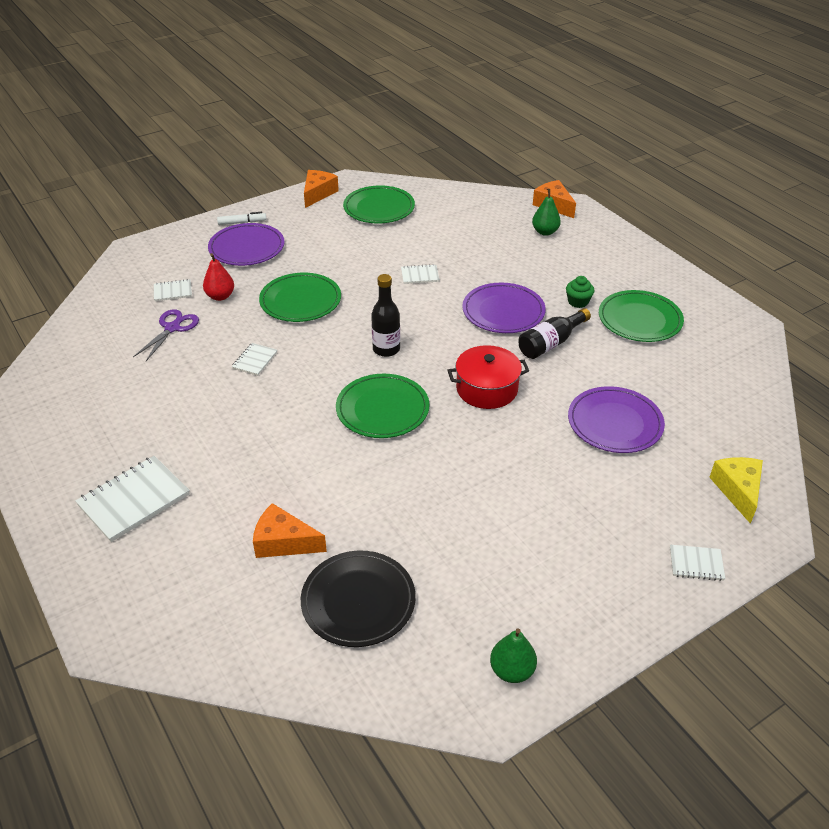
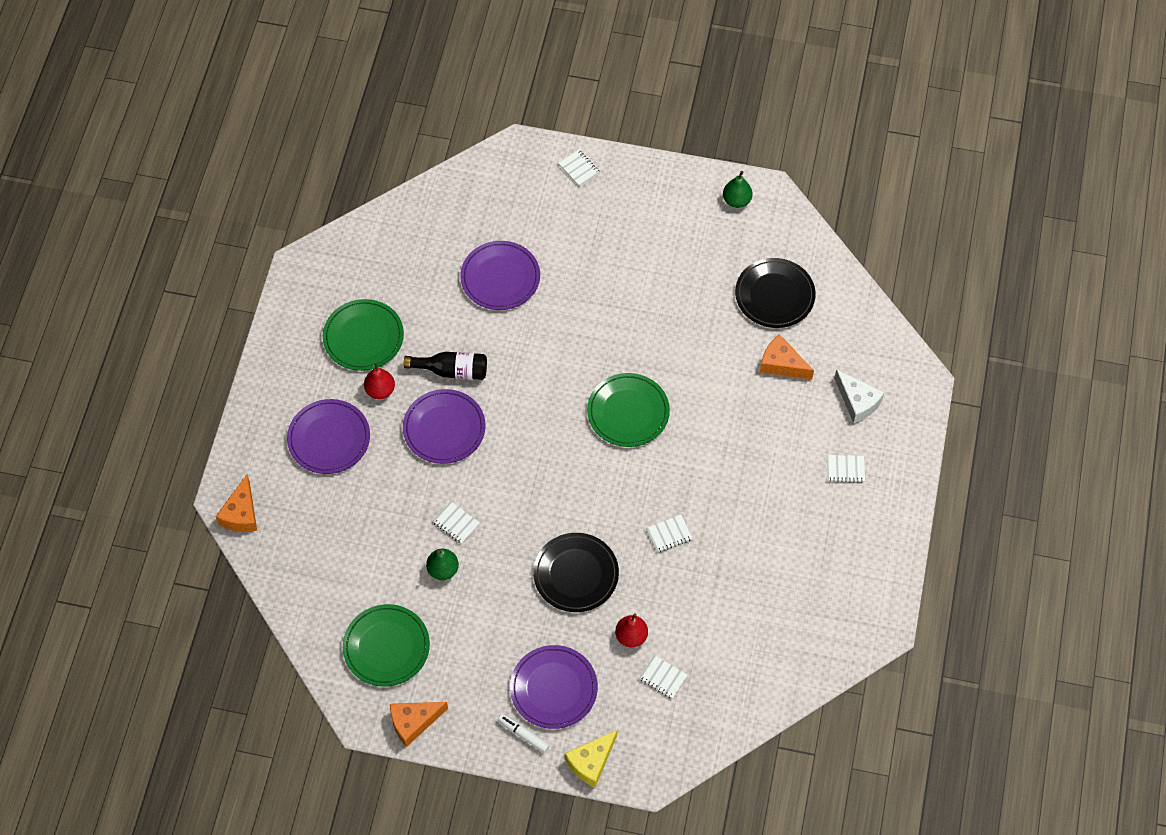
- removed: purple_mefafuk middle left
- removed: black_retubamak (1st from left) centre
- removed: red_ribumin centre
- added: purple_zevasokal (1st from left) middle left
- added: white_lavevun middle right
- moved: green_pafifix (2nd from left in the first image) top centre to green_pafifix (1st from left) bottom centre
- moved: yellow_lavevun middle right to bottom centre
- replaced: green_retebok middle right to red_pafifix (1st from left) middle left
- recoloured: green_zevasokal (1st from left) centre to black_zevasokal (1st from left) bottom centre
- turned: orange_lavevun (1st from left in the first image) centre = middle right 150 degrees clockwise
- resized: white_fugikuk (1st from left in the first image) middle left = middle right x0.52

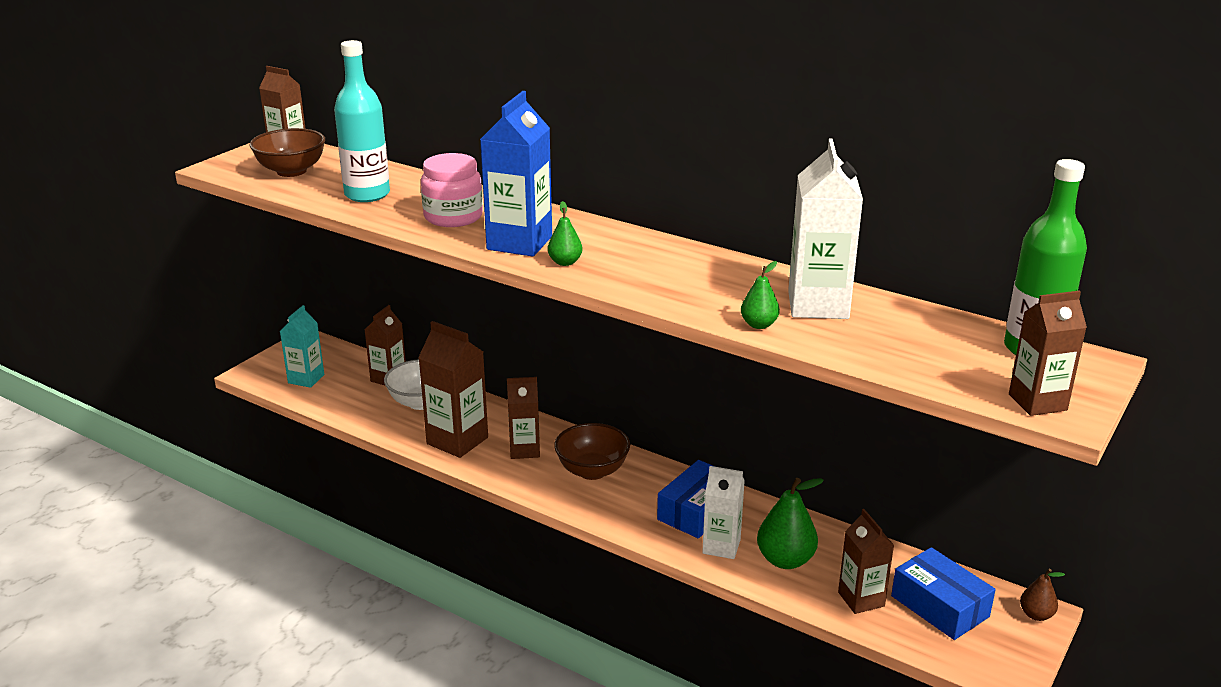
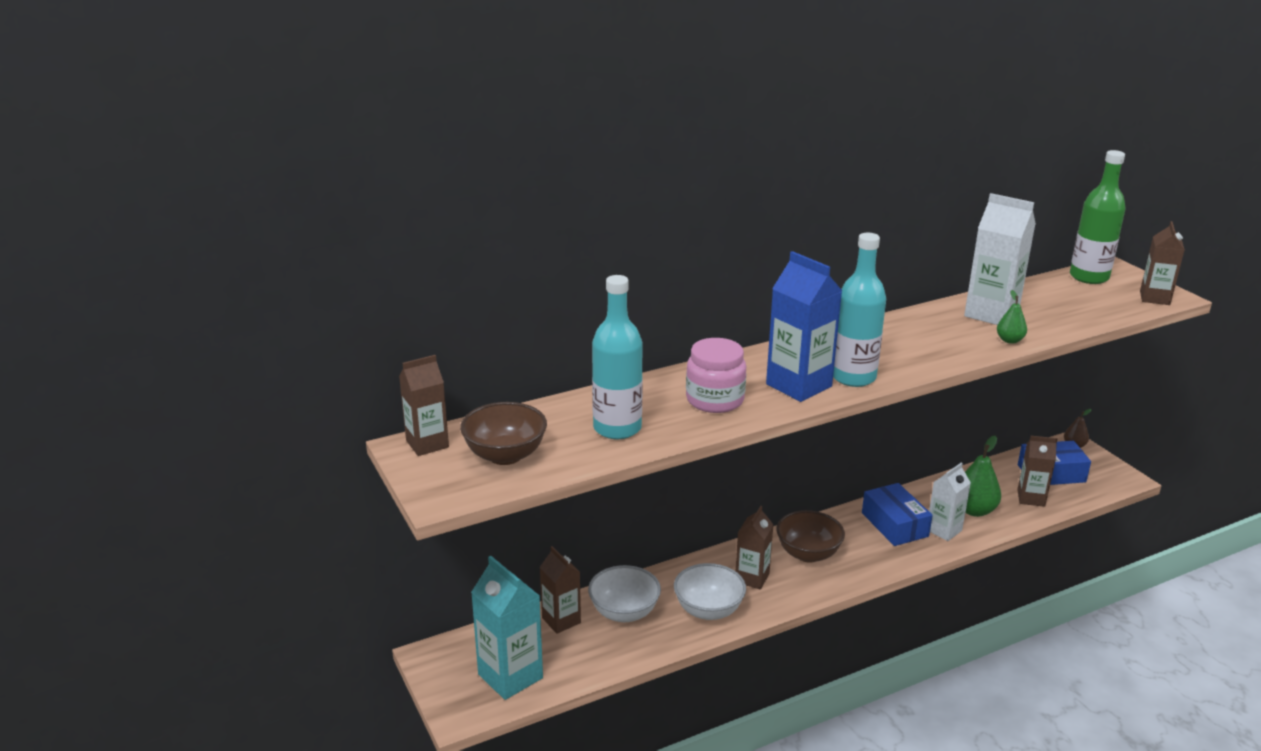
- replaced: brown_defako (3rd from left) centre to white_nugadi (2nd from left) bottom centre
- replaced: green_pafifix (1st from left) centre to turquoise_retubamak (2nd from left) middle right
- resized: turquoise_defako middle left = bottom centre x1.55

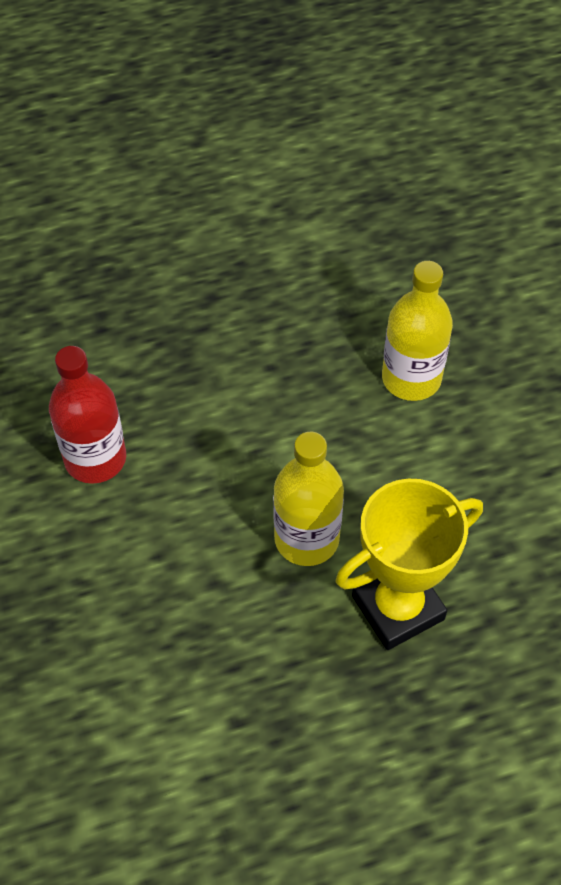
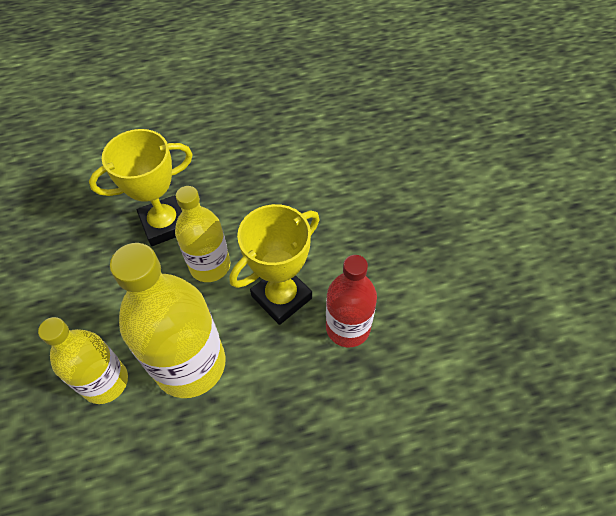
- added: yellow_retubamak (2nd from left) middle left
- added: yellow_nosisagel (2nd from left) centre

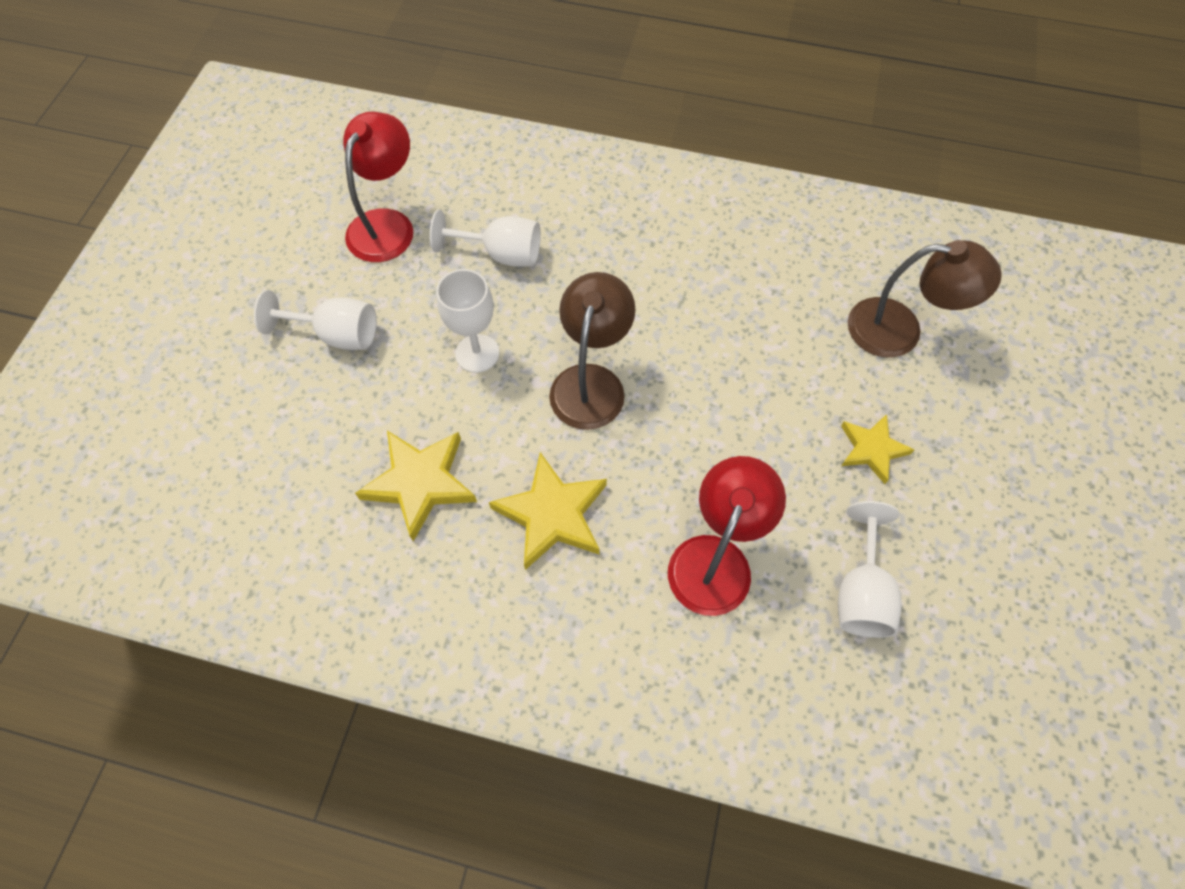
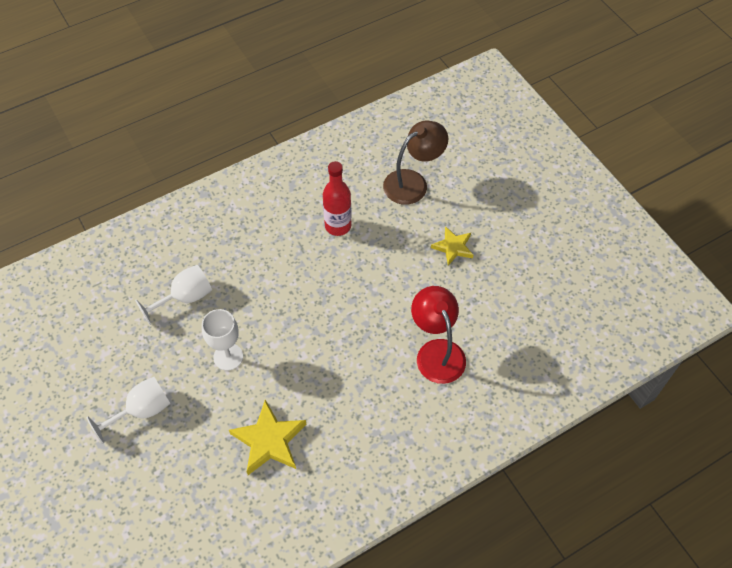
- removed: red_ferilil (1st from left) top left
- removed: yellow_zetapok (2nd from left) centre
- removed: brown_ferilil (1st from left) centre
- removed: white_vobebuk (4th from left) middle right
- added: red_retubamak centre

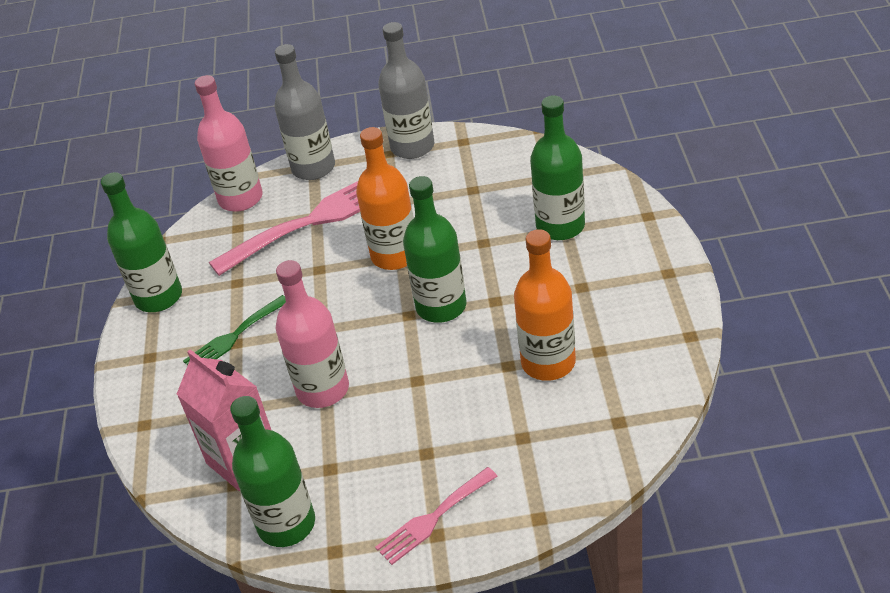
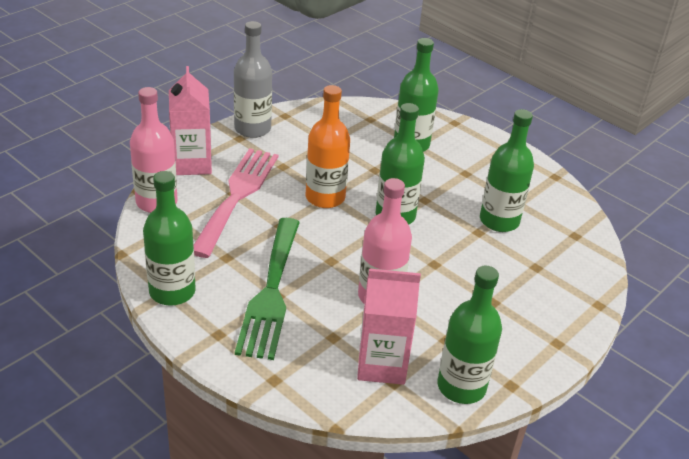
- removed: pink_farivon (2nd from left) bottom centre
- replaced: grey_retubamak (1st from left) top centre to pink_defako (1st from left) top left
- recoloured: orange_retubamak (2nd from left) centre to green_retubamak (5th from left) middle right
- resized: green_farivon middle left = centre x1.84

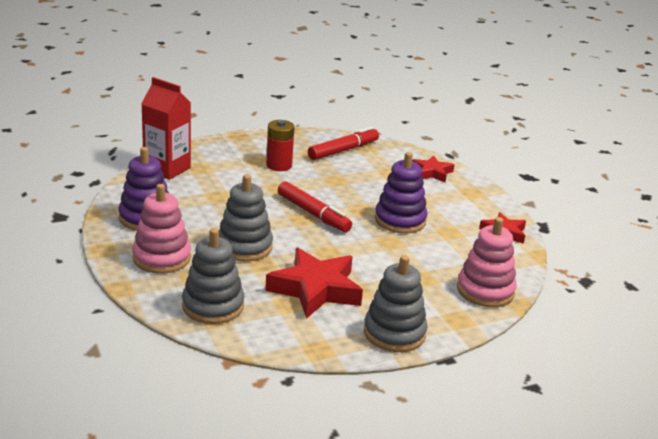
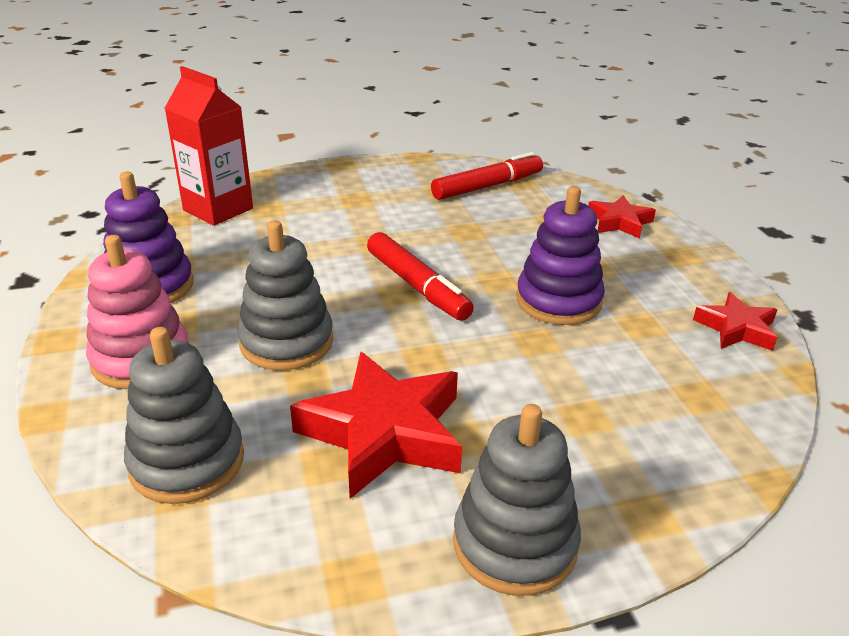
- removed: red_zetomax top centre
- removed: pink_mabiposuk (2nd from left) middle right

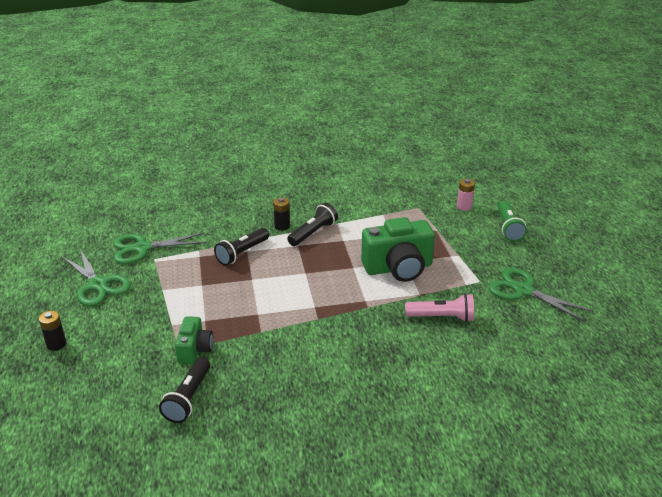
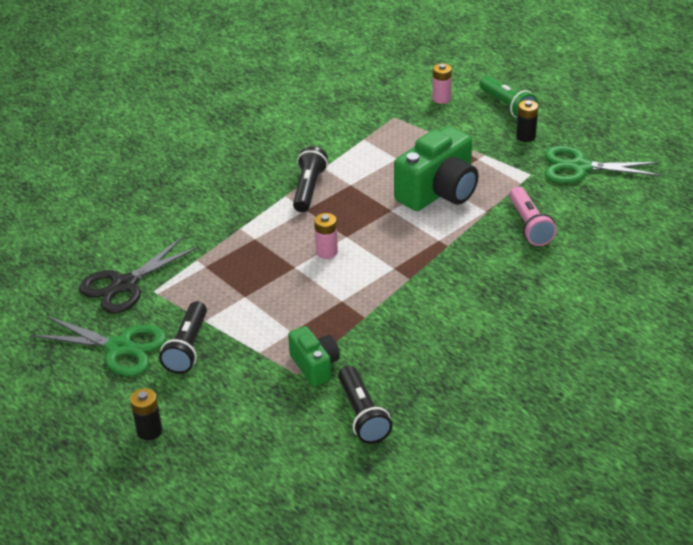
- added: pink_zetomax (1st from left) centre
- moved: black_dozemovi (2nd from left in the first image) centre to black_dozemovi (1st from left) middle left
- moved: black_zetomax (2nd from left) centre to top right
- recoloured: green_mefafuk (2nd from left) middle left to black_mefafuk middle left
- turned: pink_dozemovi centre = middle right 105 degrees clockwise

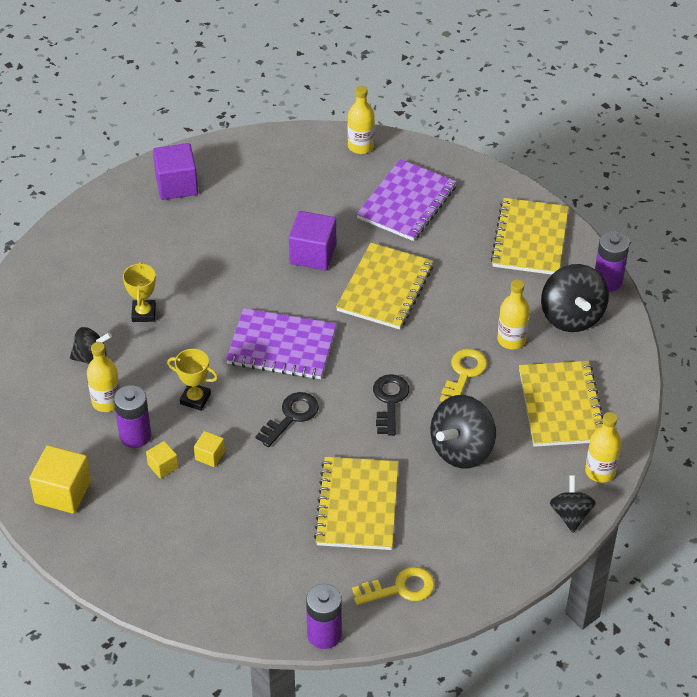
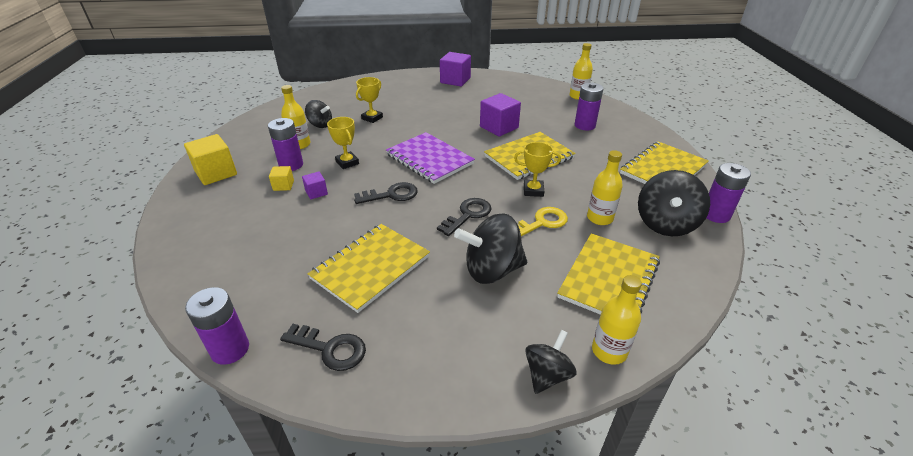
- added: yellow_nosisagel (3rd from left) centre
- replaced: purple_fugikuk (2nd from left) top centre to purple_zetomax (3rd from left) top centre
- recoloured: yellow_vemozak (3rd from left) middle left to purple_vemozak (1st from left) centre
- recoloured: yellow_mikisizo (1st from left) bottom centre to black_mikisizo (1st from left) bottom centre

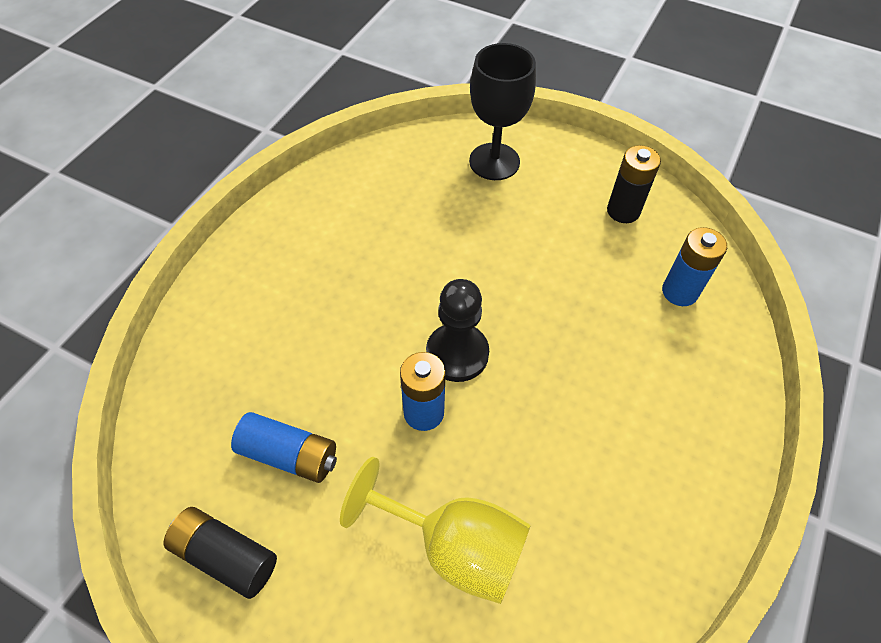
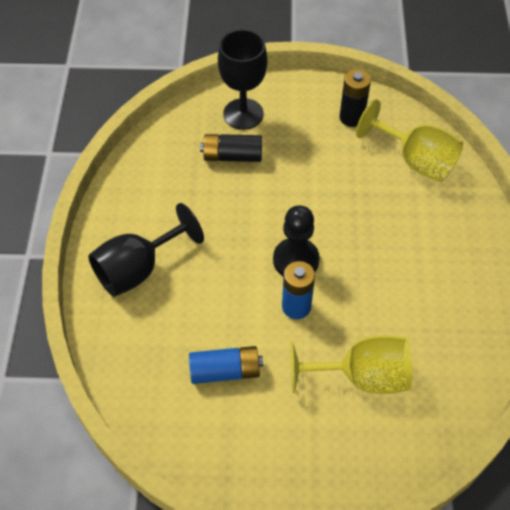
- added: black_vobebuk (1st from left) middle left
- moved: black_zetomax (1st from left) bottom left to top centre
- replaced: blue_zetomax (3rd from left) middle right to yellow_vobebuk (2nd from left) top right

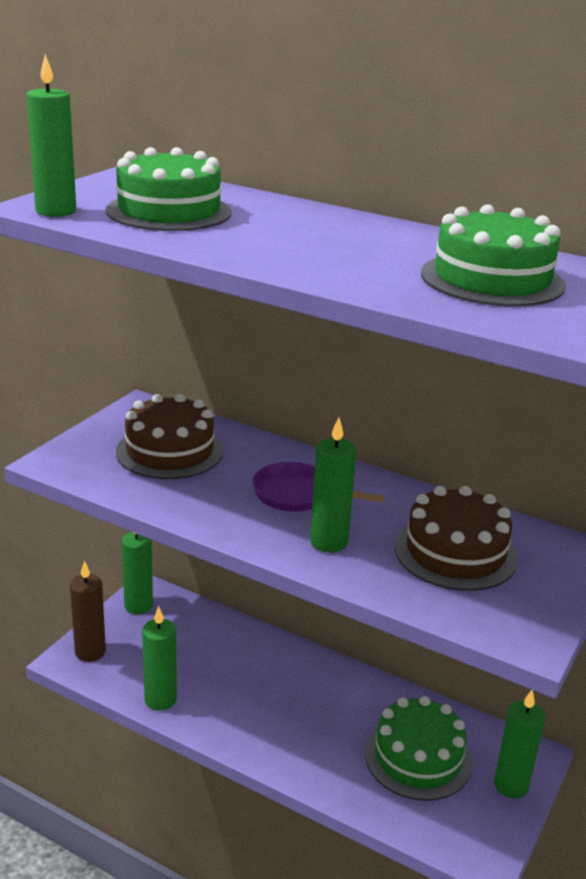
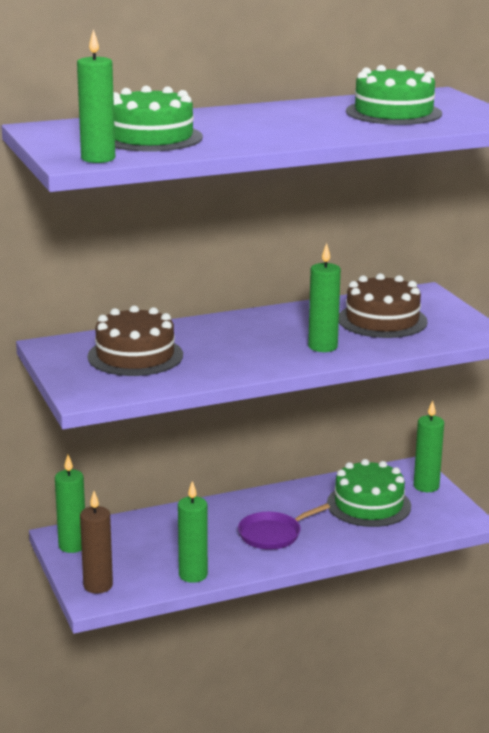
- moved: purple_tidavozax centre to bottom centre

